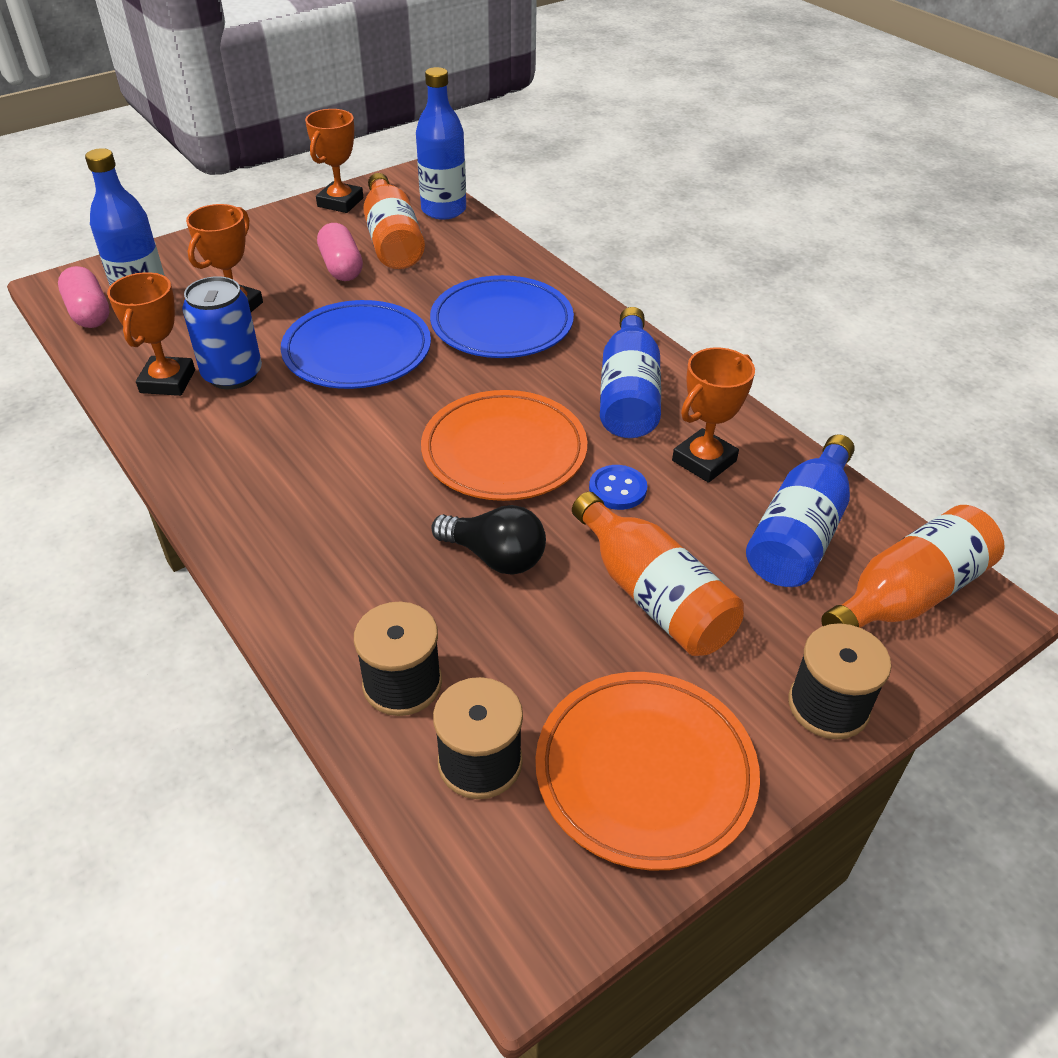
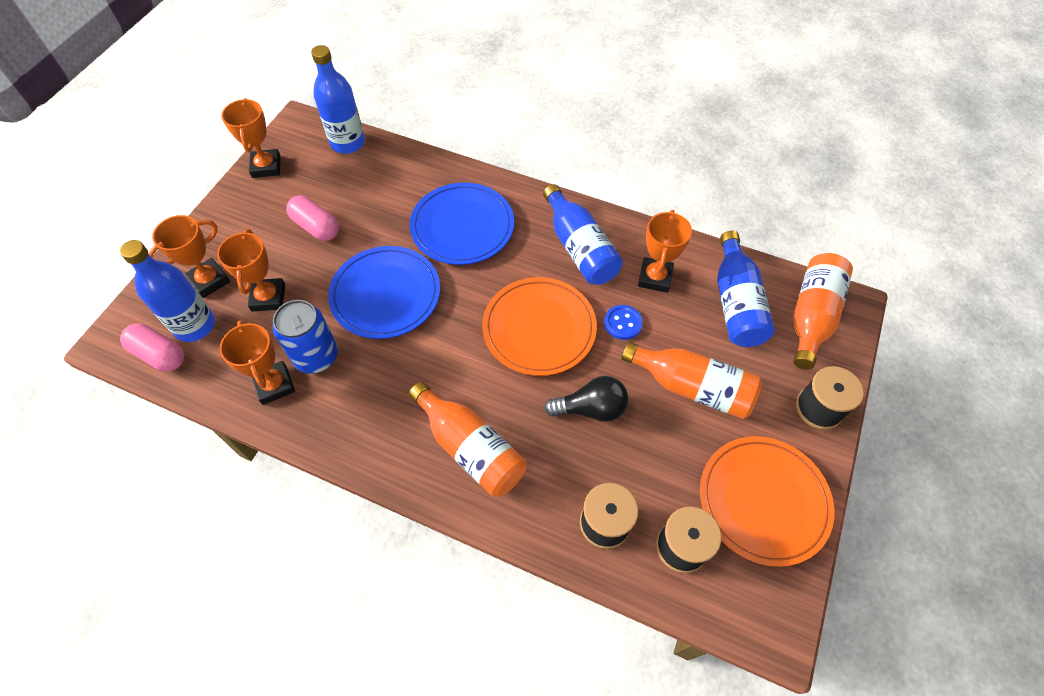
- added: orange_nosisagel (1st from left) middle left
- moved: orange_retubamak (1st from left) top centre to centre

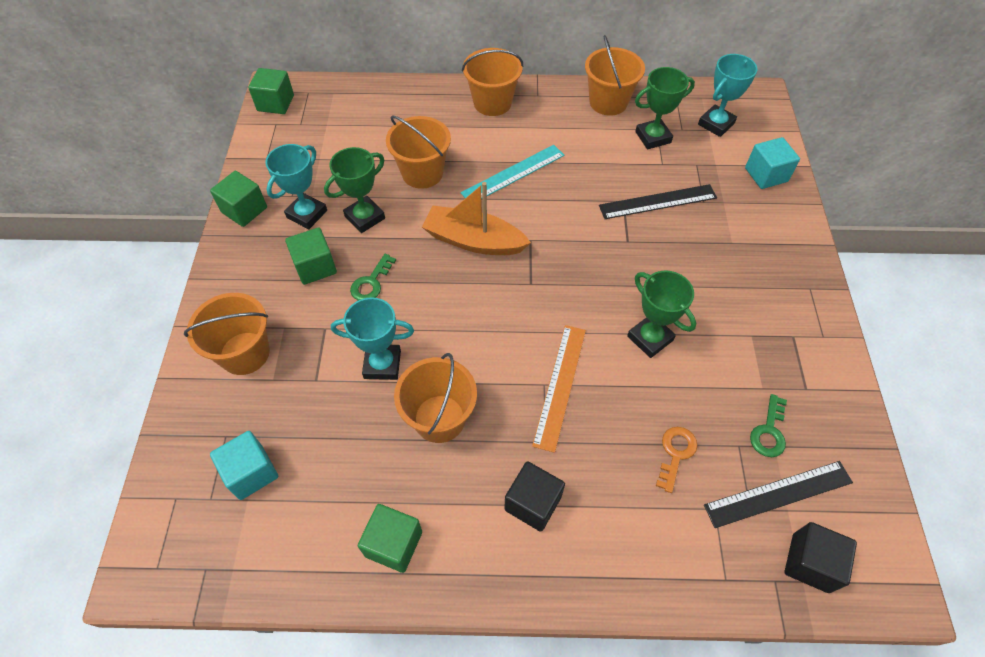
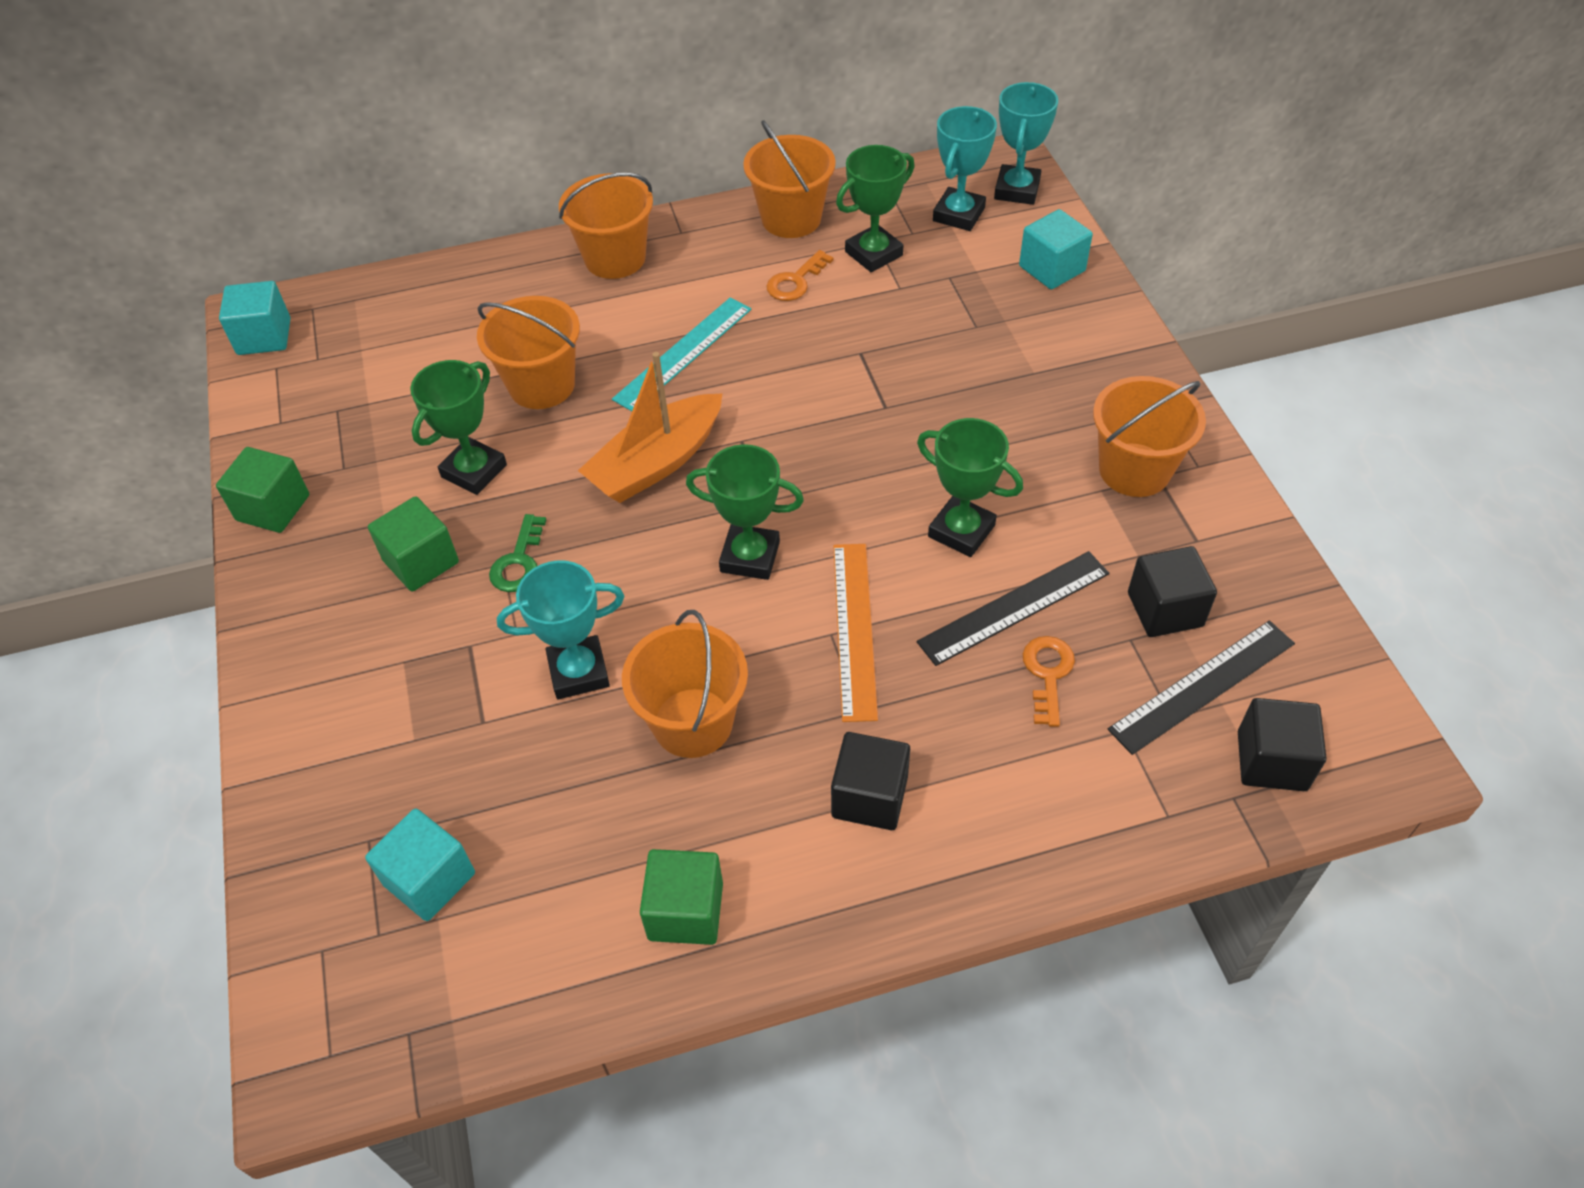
- added: green_nosisagel (2nd from left) centre
- added: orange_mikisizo (1st from left) top centre
- moved: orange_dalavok (1st from left in the first image) middle left to orange_dalavok (5th from left) middle right
- moved: turquoise_nosisagel (1st from left in the first image) top left to turquoise_nosisagel (3rd from left) top centre
- moved: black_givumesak (1st from left) top right to centre
- replaced: green_mikisizo (2nd from left) middle right to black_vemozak (2nd from left) middle right
- recoloured: green_vemozak (2nd from left) top left to turquoise_vemozak (1st from left) top left
- turned: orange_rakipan top centre = centre 45 degrees counterclockwise

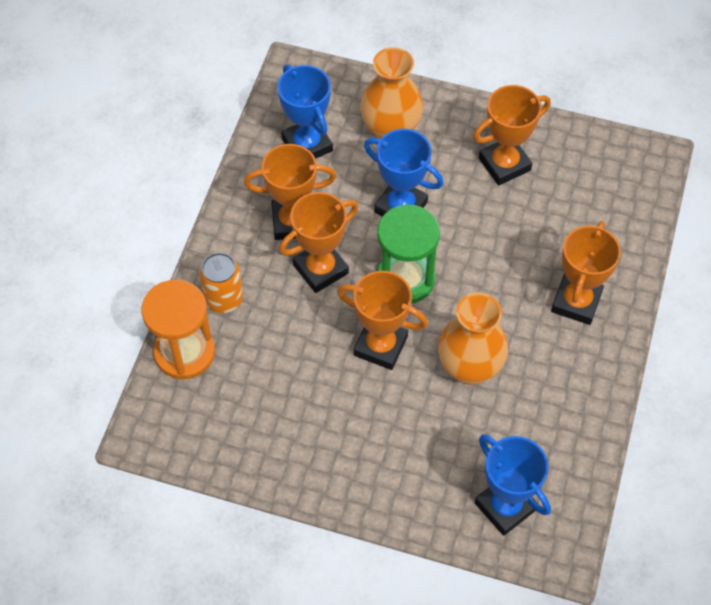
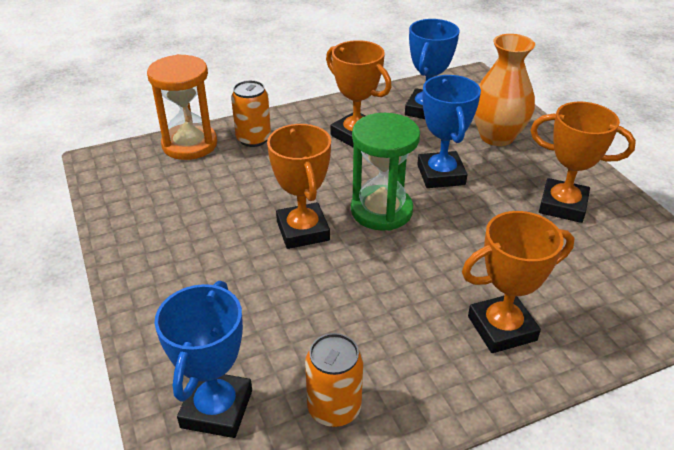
- removed: orange_nosisagel (2nd from left) centre
- removed: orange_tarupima (2nd from left) centre
- added: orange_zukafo (2nd from left) bottom centre

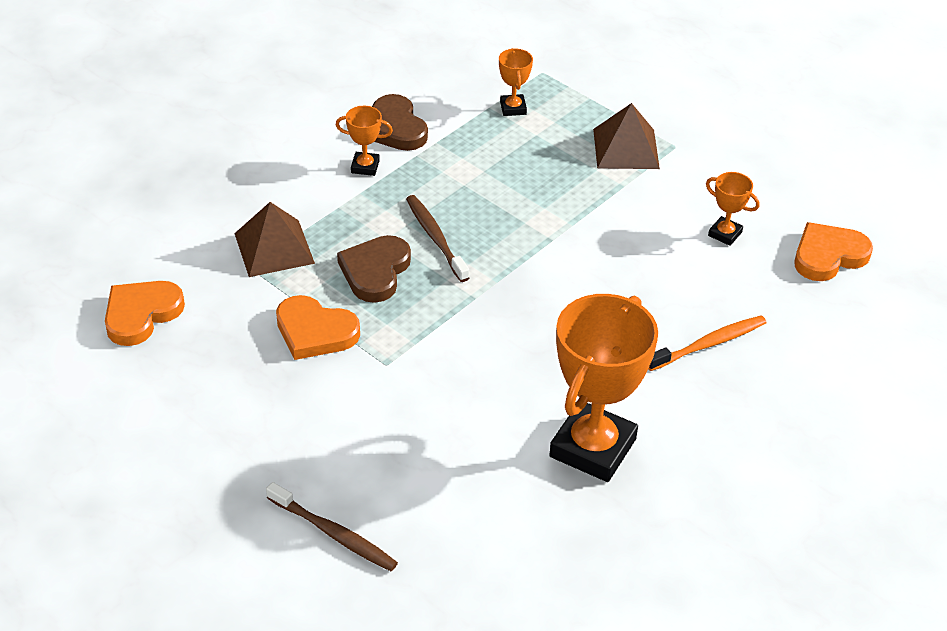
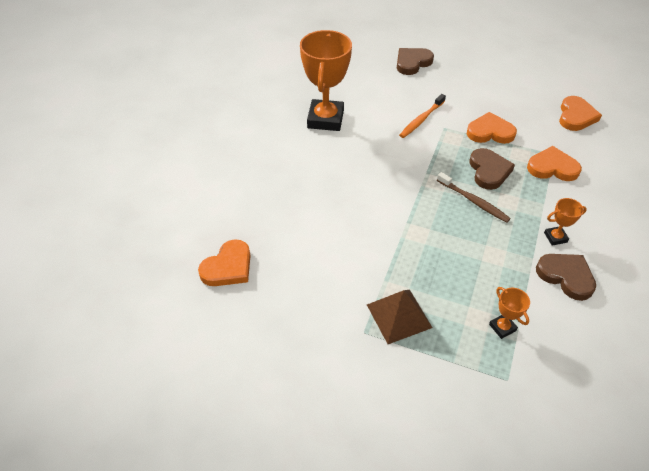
- removed: orange_nosisagel (4th from left) top right
- moved: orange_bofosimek middle right to top centre
- replaced: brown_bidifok (1st from left) middle left to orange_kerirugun (3rd from left) middle right
- replaced: brown_bofosimek (1st from left) bottom centre to brown_kerirugun (1st from left) top centre

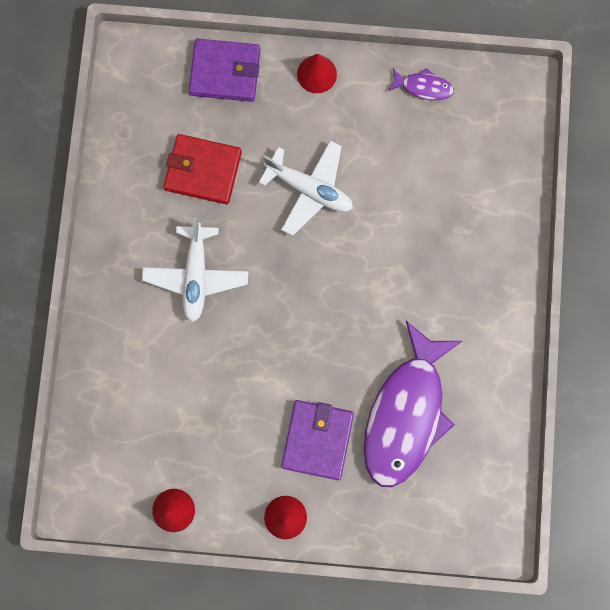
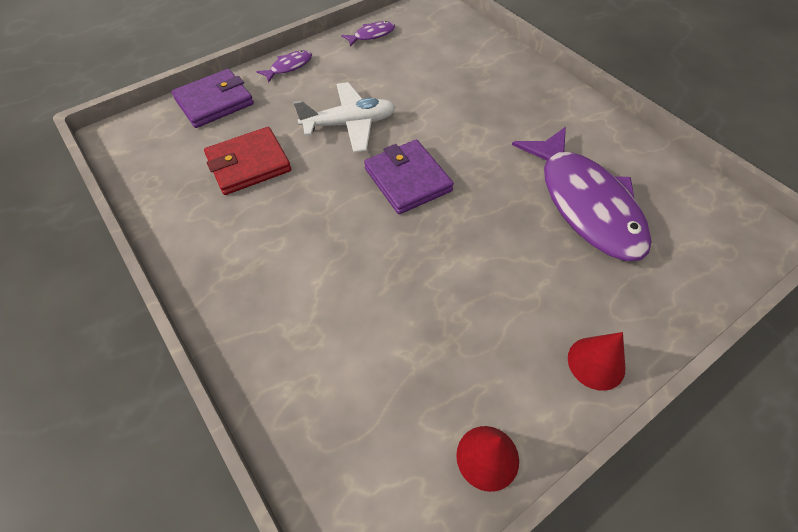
- removed: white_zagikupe (1st from left) middle left
- moved: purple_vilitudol (2nd from left) bottom centre to top centre
- replaced: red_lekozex (3rd from left) top centre to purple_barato (1st from left) top centre

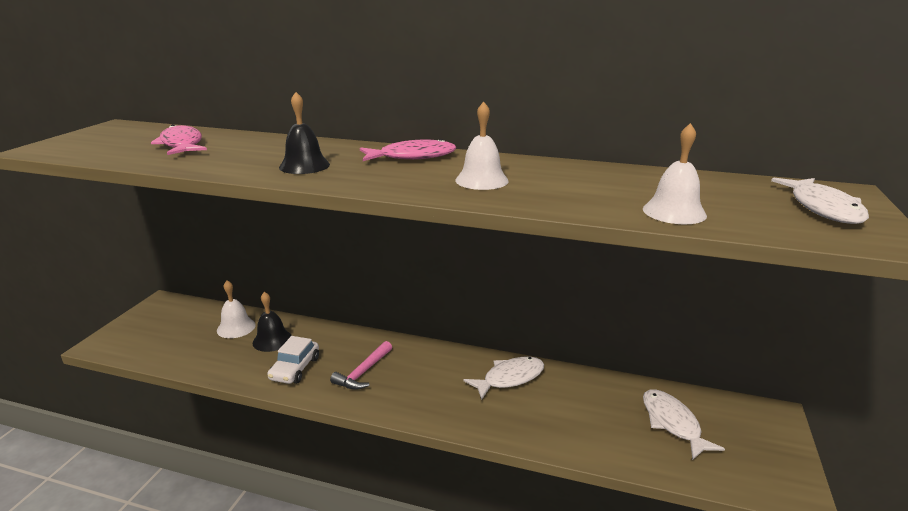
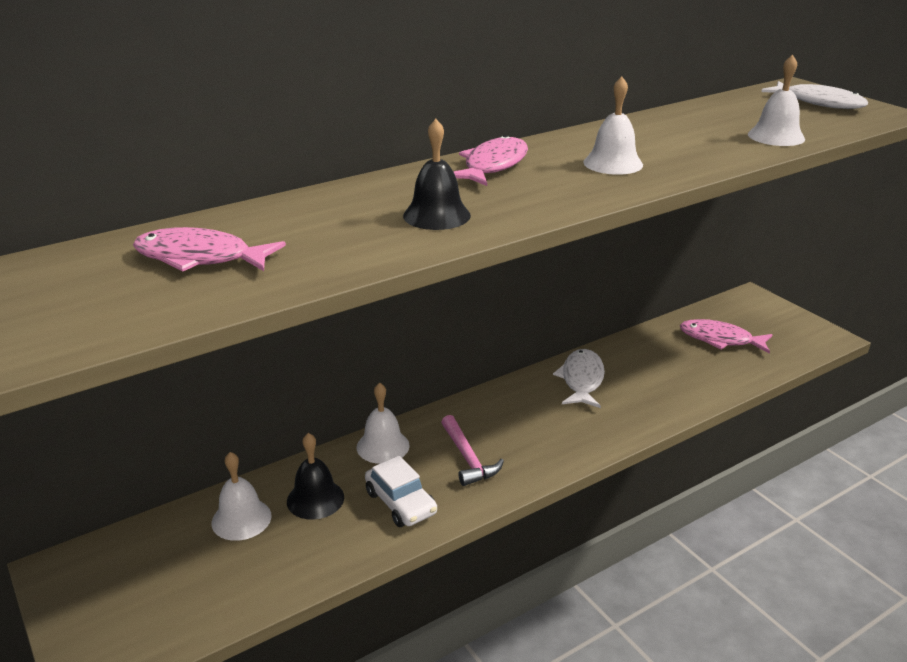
- added: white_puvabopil (2nd from left) centre
- recoloured: white_barato (2nd from left) bottom right to pink_barato (3rd from left) middle right

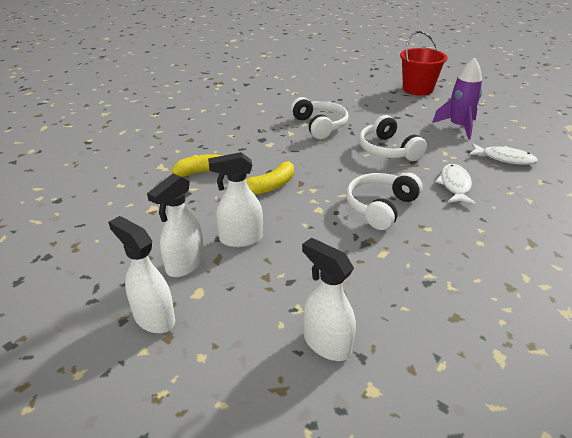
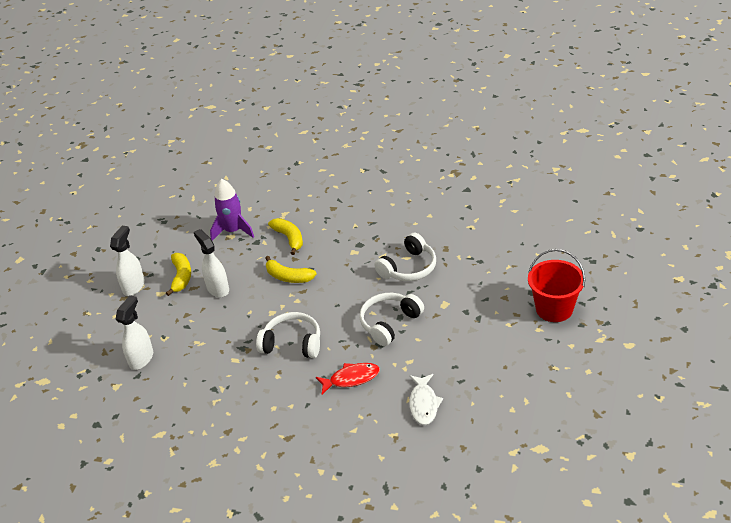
- moved: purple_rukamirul top right to middle left
- replaced: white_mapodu (2nd from left) middle left to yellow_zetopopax (1st from left) middle left
- recoloured: white_barato (1st from left) middle right to red_barato bottom centre

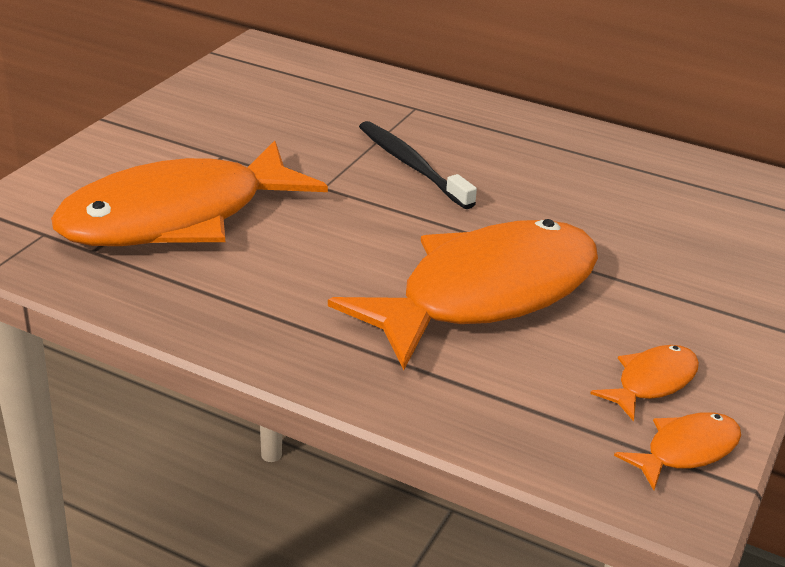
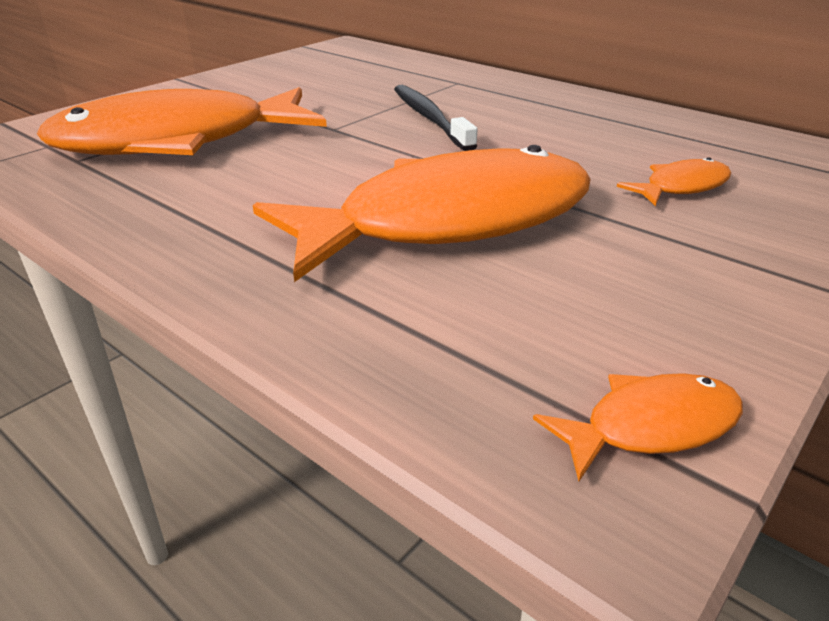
- moved: orange_barato (3rd from left in the first image) bottom right to orange_barato (4th from left) top right

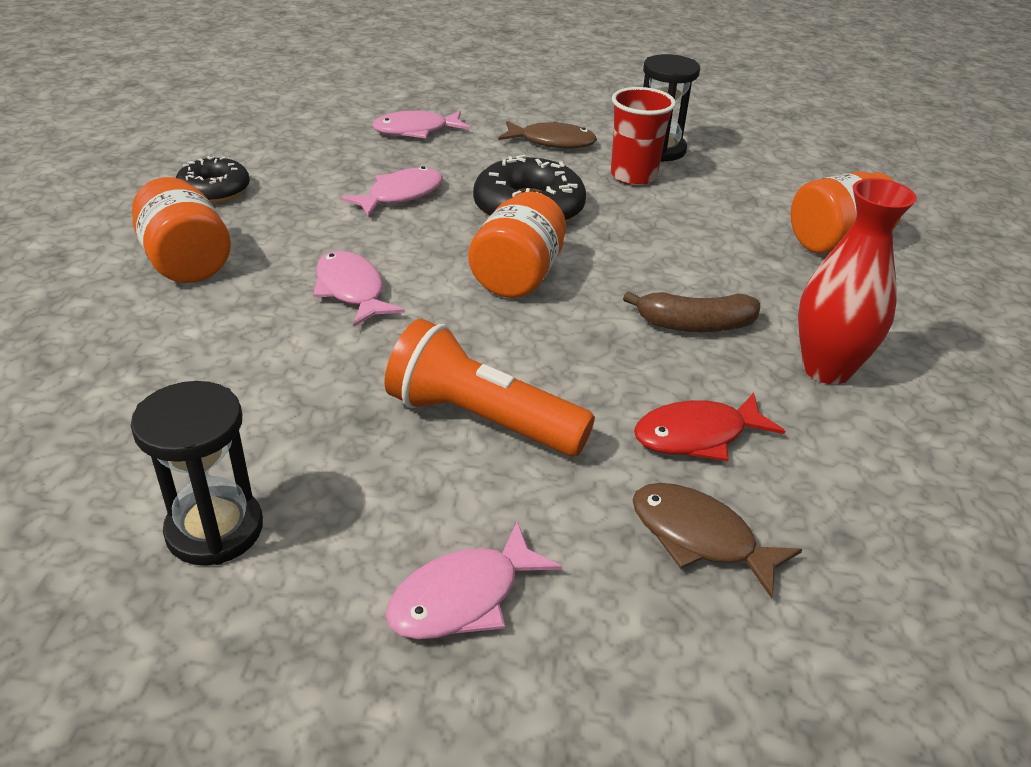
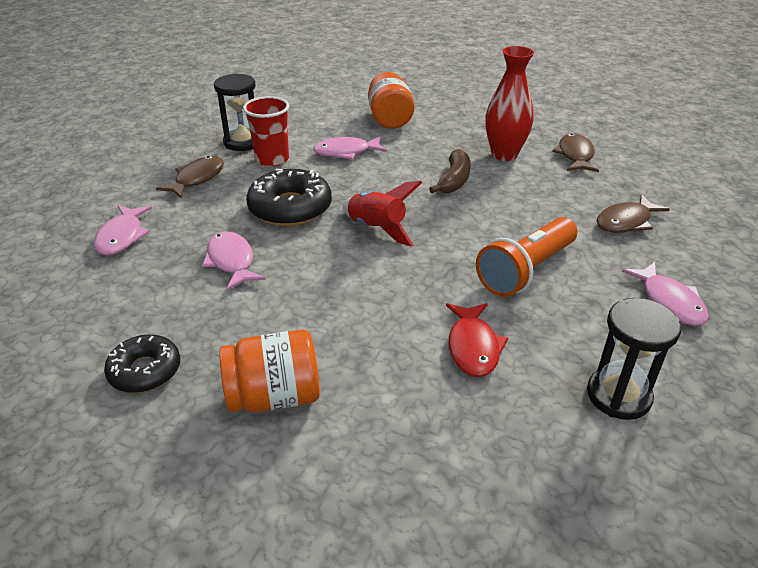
- added: brown_barato (2nd from left) top right
- moved: pink_barato (1st from left in the first image) centre to pink_barato (3rd from left) top centre
- moved: red_barato middle right to centre
- replaced: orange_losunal (2nd from left) top centre to red_rukamirul centre

